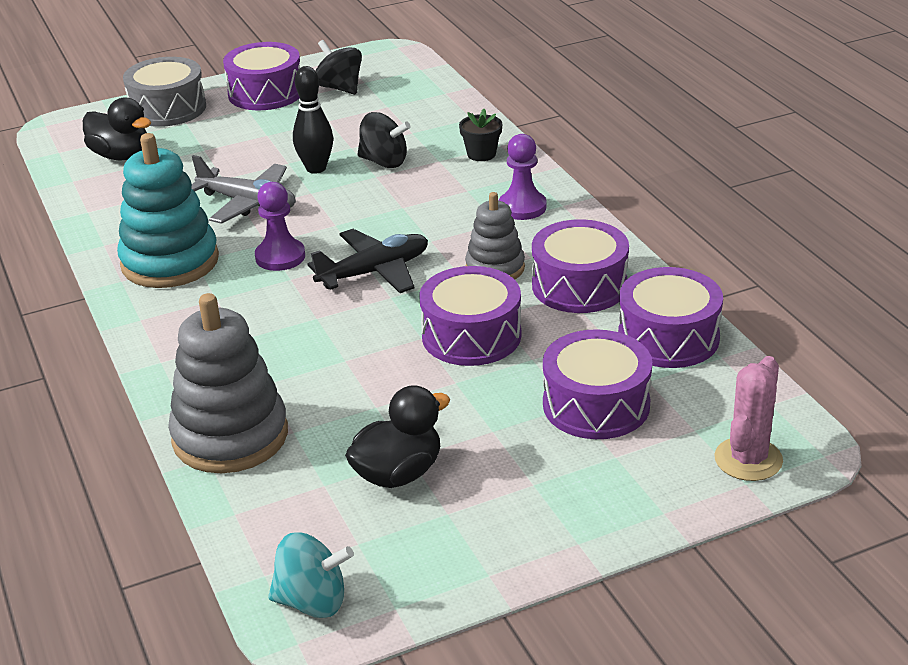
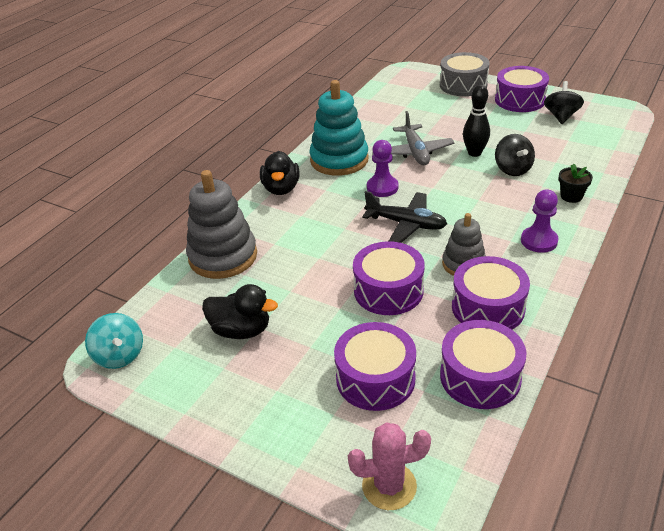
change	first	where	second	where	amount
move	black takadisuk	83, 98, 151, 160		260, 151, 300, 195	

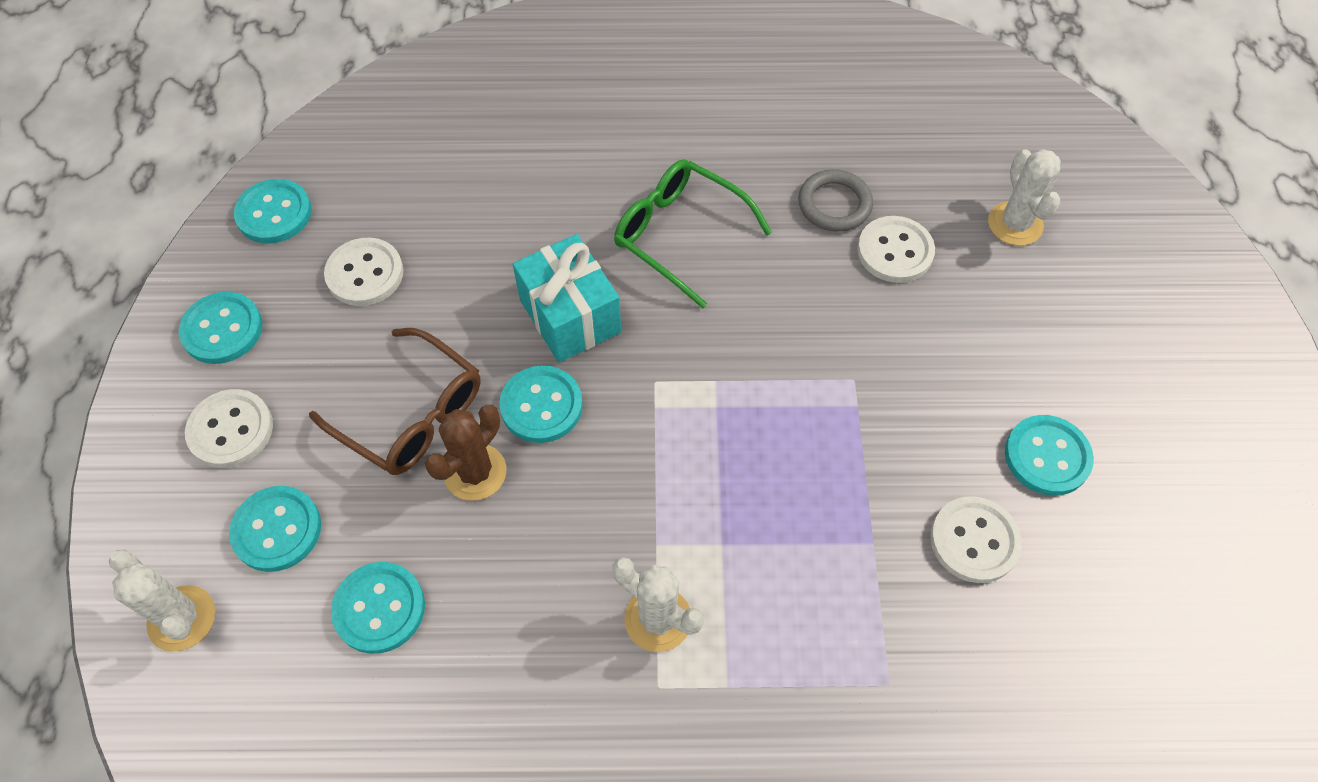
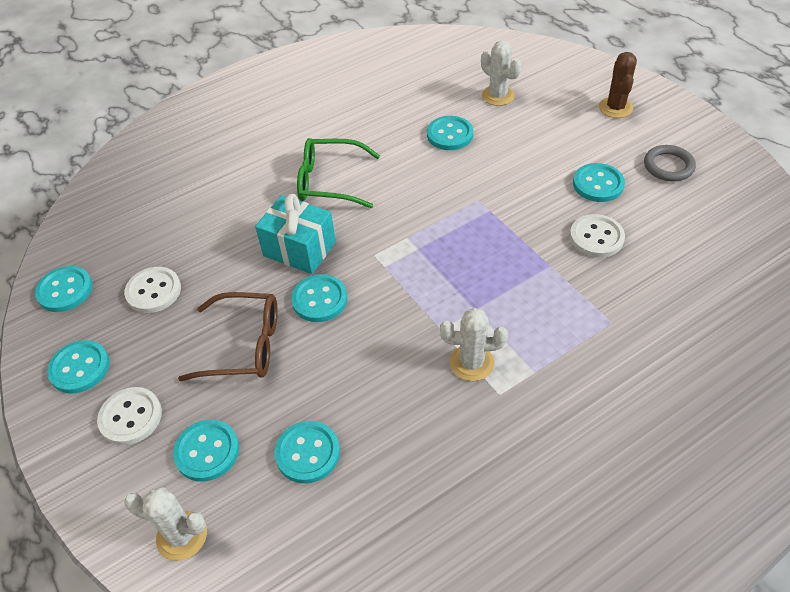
change	first	where	second	where	amount
move	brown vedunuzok	425, 405, 506, 501		599, 52, 637, 118	
move	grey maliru	798, 169, 873, 232		644, 145, 696, 181	
recolor	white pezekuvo	857, 216, 935, 283	turquoise pezekuvo	427, 116, 473, 150	

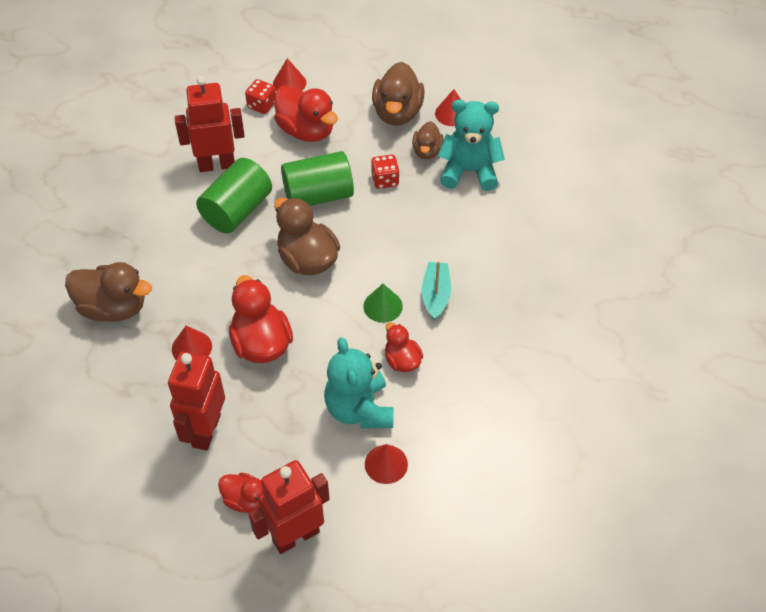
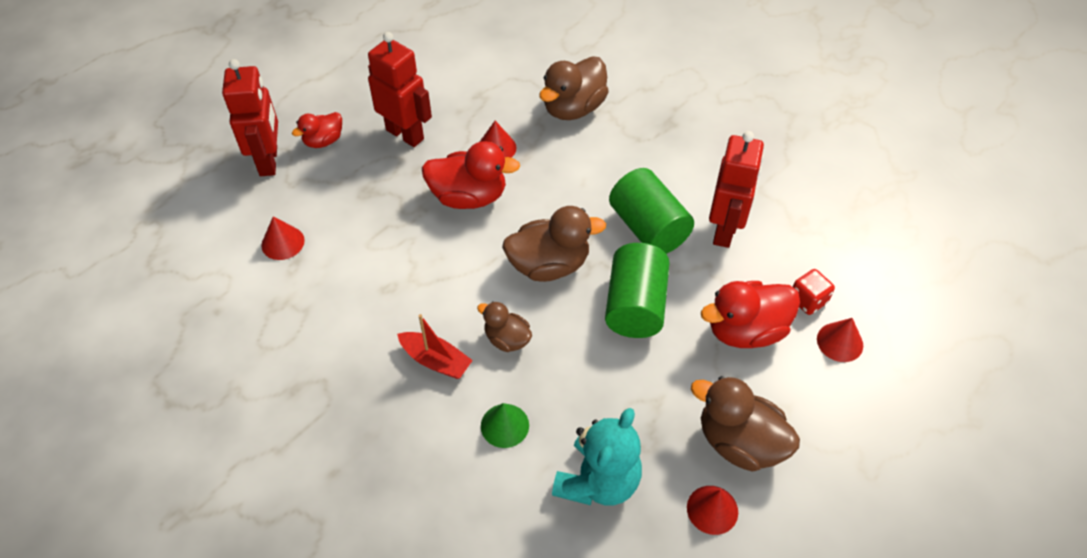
change	first	where	second	where	amount
delete	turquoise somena	324, 337, 394, 428			
move	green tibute	363, 284, 403, 323		481, 403, 529, 448	
delete	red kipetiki	371, 155, 399, 189			
delete	red takadisuk	385, 322, 423, 372			
move	brown takadisuk	412, 121, 444, 159		477, 301, 532, 352	
recolor	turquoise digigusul	422, 261, 451, 321	red digigusul	397, 314, 473, 379	

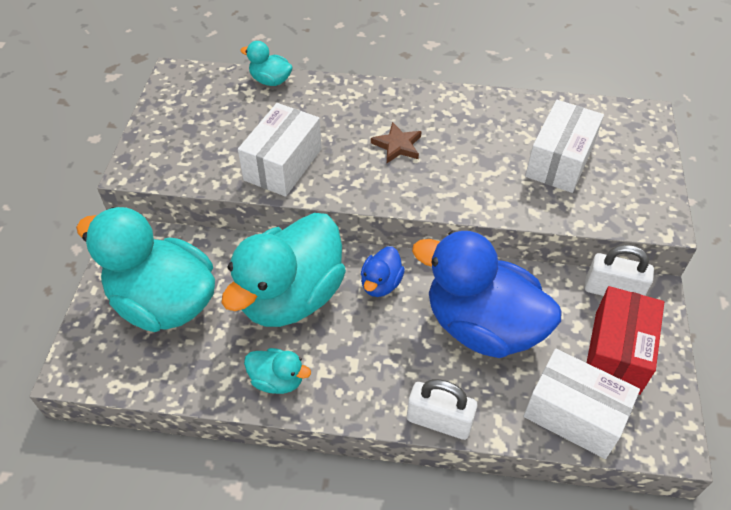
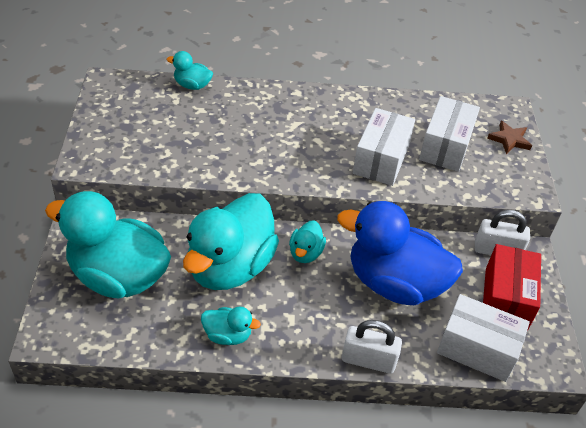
change	first	where	second	where	amount
move	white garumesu	238, 103, 322, 197		353, 108, 415, 186	
recolor	blue takadisuk	361, 246, 405, 297	turquoise takadisuk	289, 220, 326, 263	
move	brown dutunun	371, 122, 422, 163		487, 121, 532, 154	

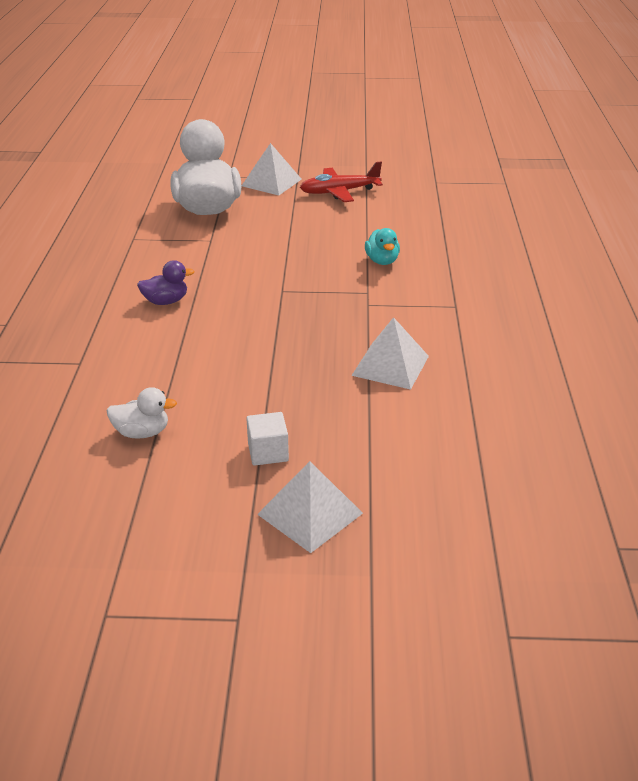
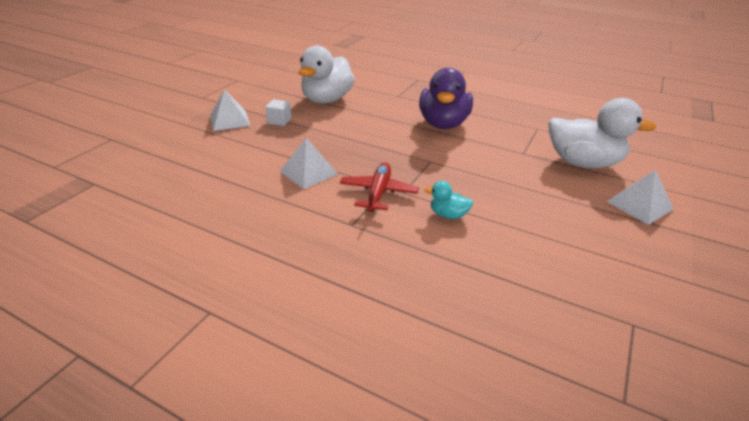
change	first	where	second	where	amount
resize	white takadisuk	107, 387, 177, 439		299, 45, 355, 104	x2.24
resize	purple takadisuk	137, 260, 195, 305		419, 68, 473, 129	x2.24
move	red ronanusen	300, 162, 383, 202		340, 162, 419, 212	

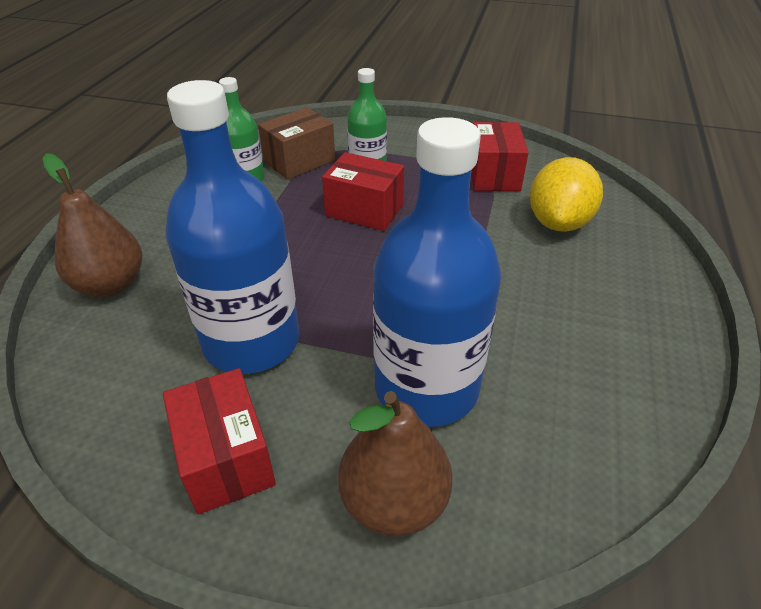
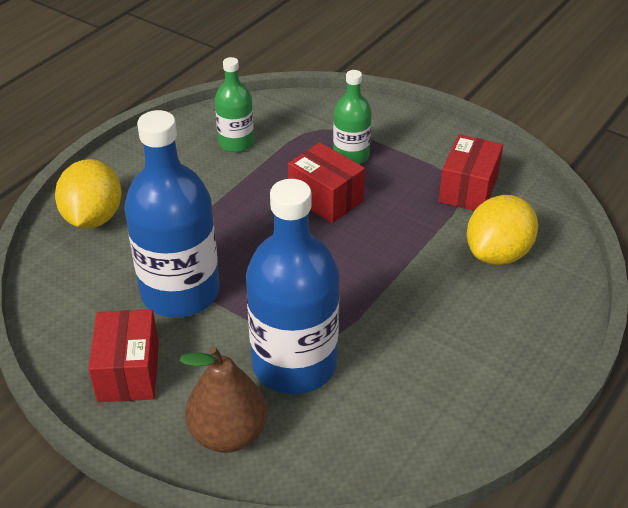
change	first	where	second	where	amount
replace	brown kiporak	43, 153, 142, 297	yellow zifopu	55, 159, 122, 229	
delete	brown garumesu	258, 107, 335, 180			

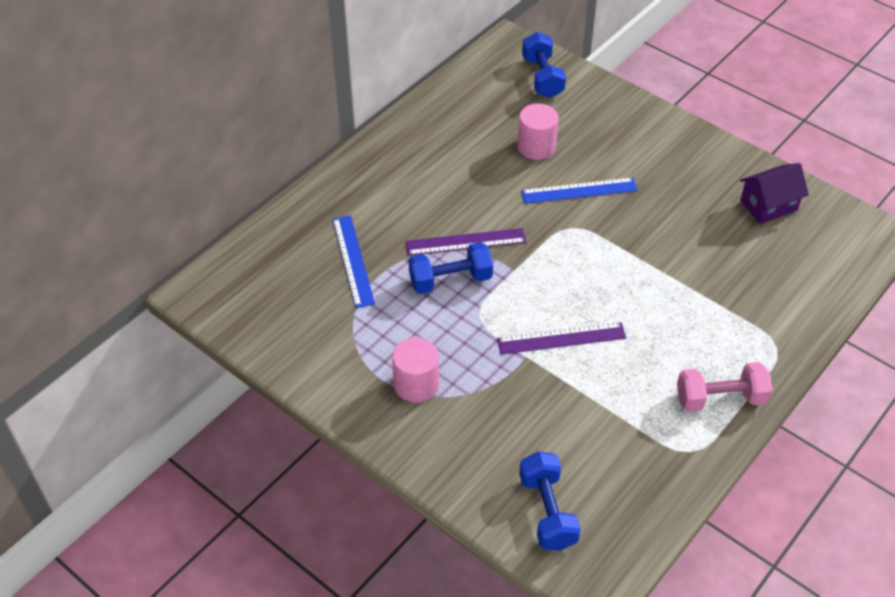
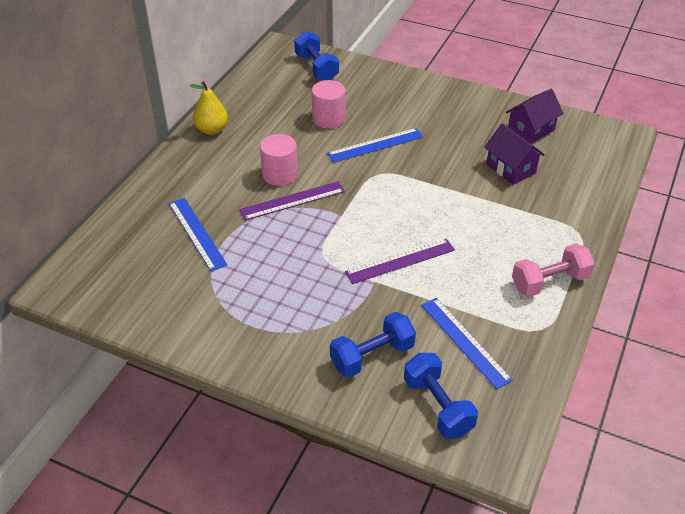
change	first	where	second	where	amount
move	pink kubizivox	392, 338, 439, 403		260, 134, 298, 186	
move	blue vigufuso	408, 242, 493, 294		330, 312, 416, 378	
insert			yellow kiporak	189, 81, 228, 135	
insert			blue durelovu	421, 298, 513, 389	
insert			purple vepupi	484, 123, 545, 185	

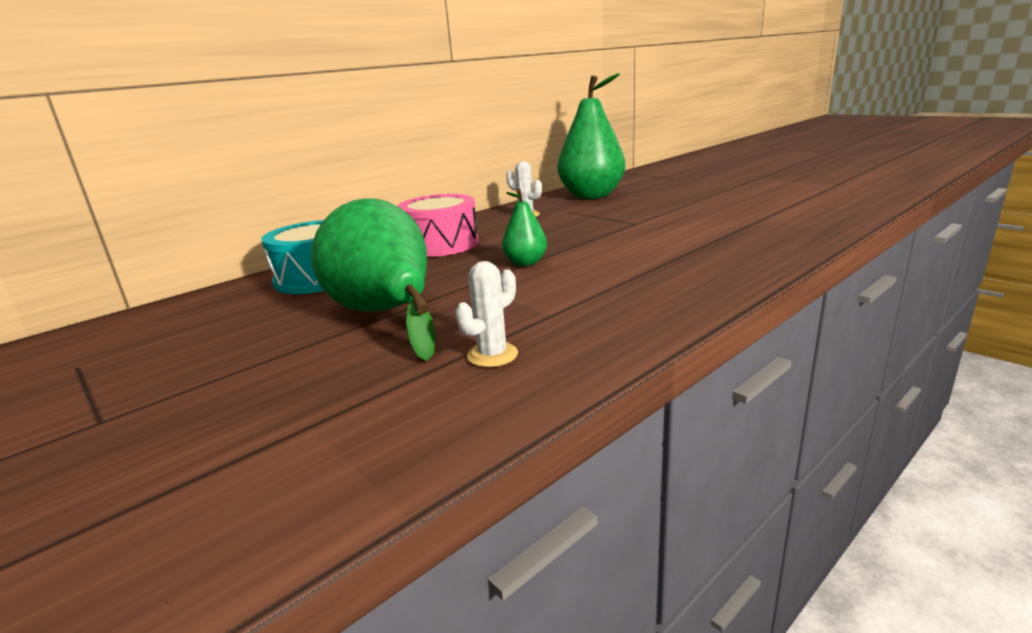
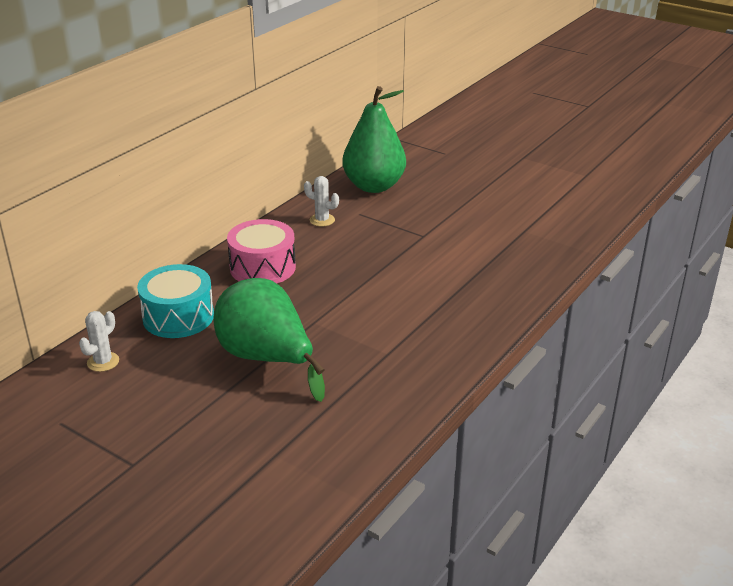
change	first	where	second	where	amount
move	white vedunuzok	456, 261, 518, 367		79, 311, 119, 372	
delete	green kiporak	502, 188, 547, 266			

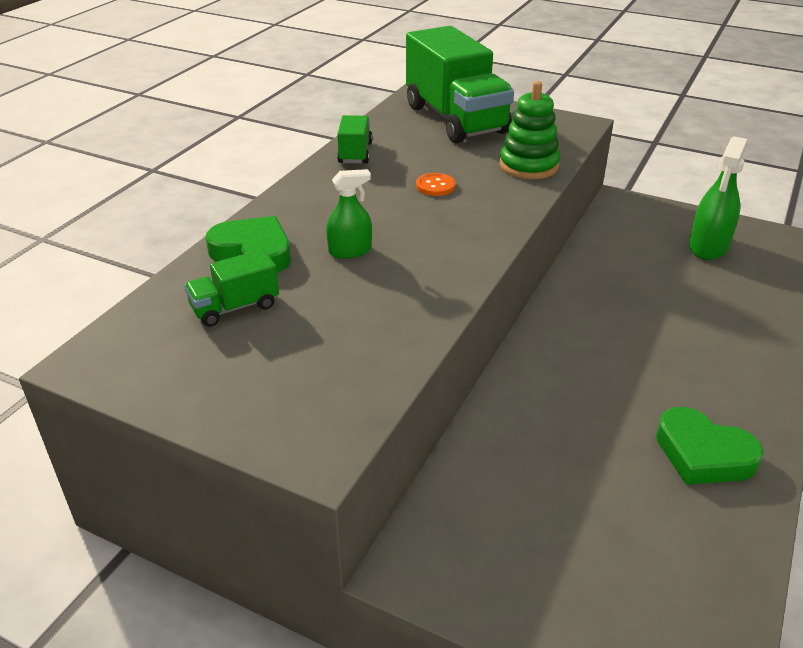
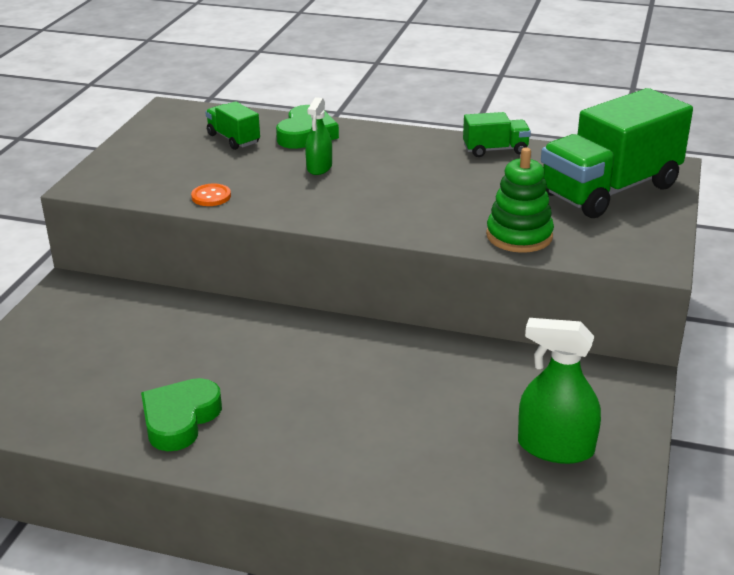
change	first	where	second	where	amount
rotate	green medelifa	326, 169, 372, 259		305, 97, 332, 175	45 degrees clockwise
move	orange pezekuvo	416, 173, 455, 196		191, 184, 231, 206	

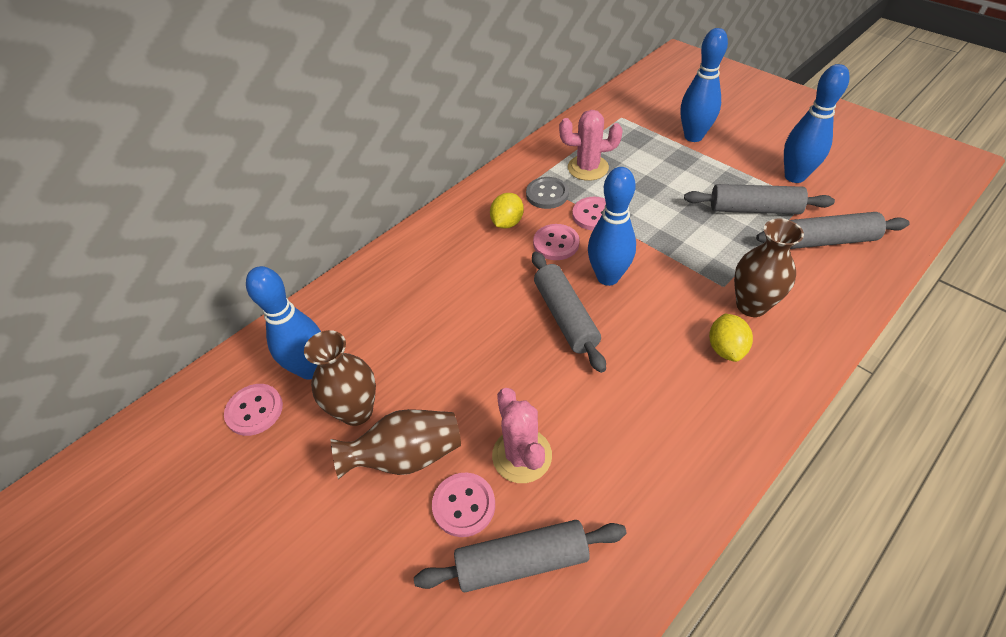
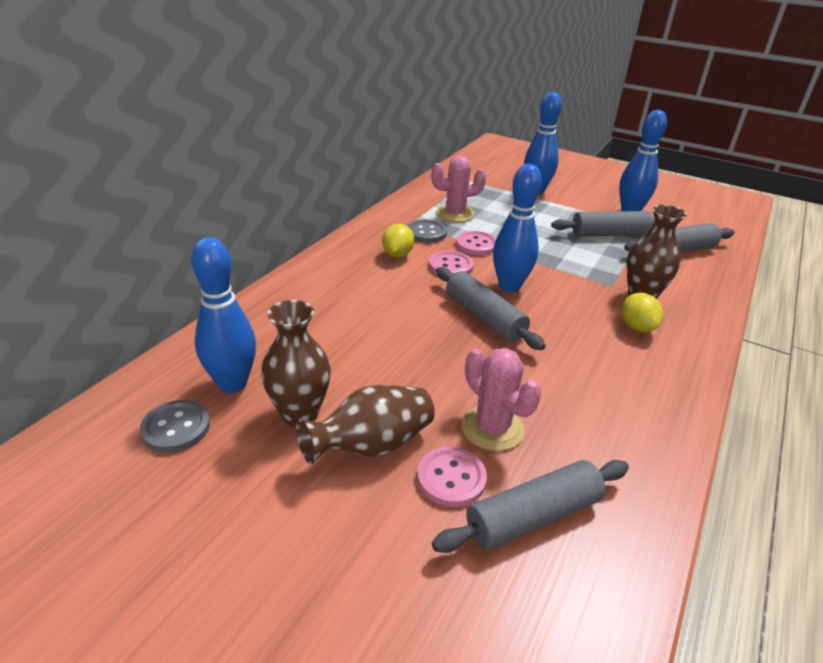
change	first	where	second	where	amount
recolor	pink pezekuvo	224, 384, 283, 436	grey pezekuvo	140, 400, 210, 453	

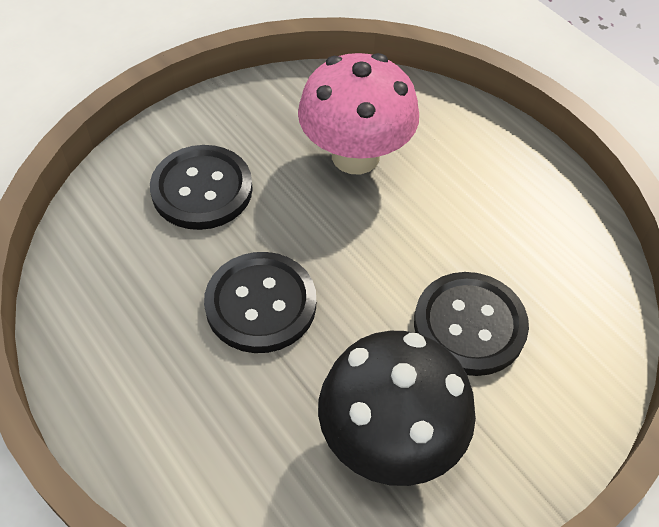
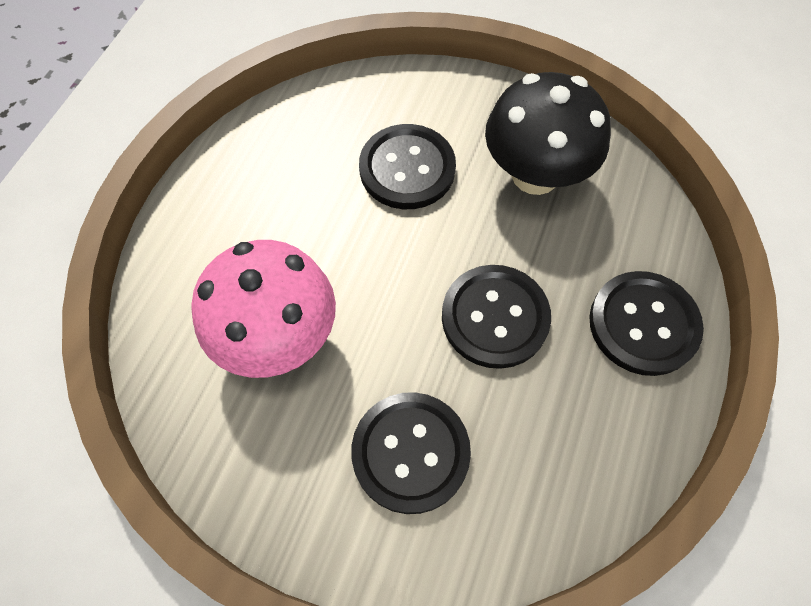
change	first	where	second	where	amount
insert			black pezekuvo	589, 271, 704, 376	

